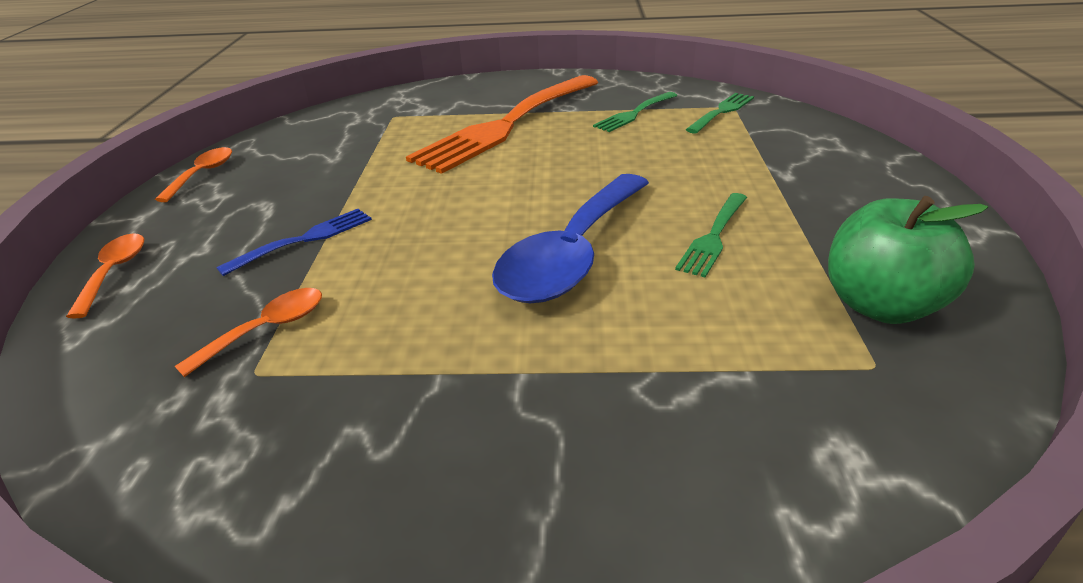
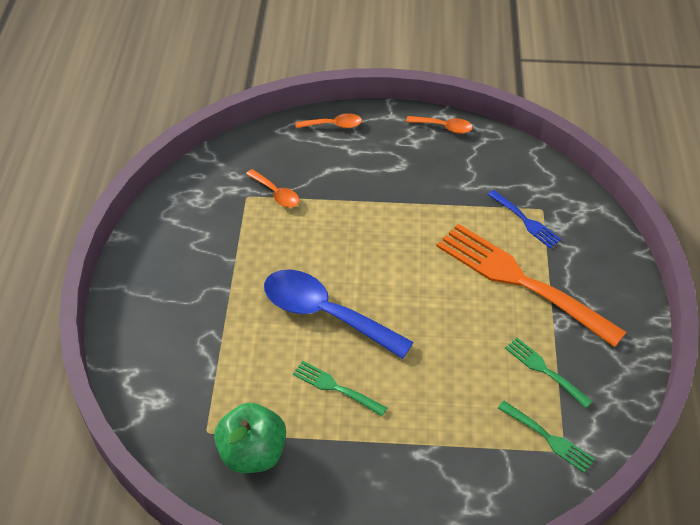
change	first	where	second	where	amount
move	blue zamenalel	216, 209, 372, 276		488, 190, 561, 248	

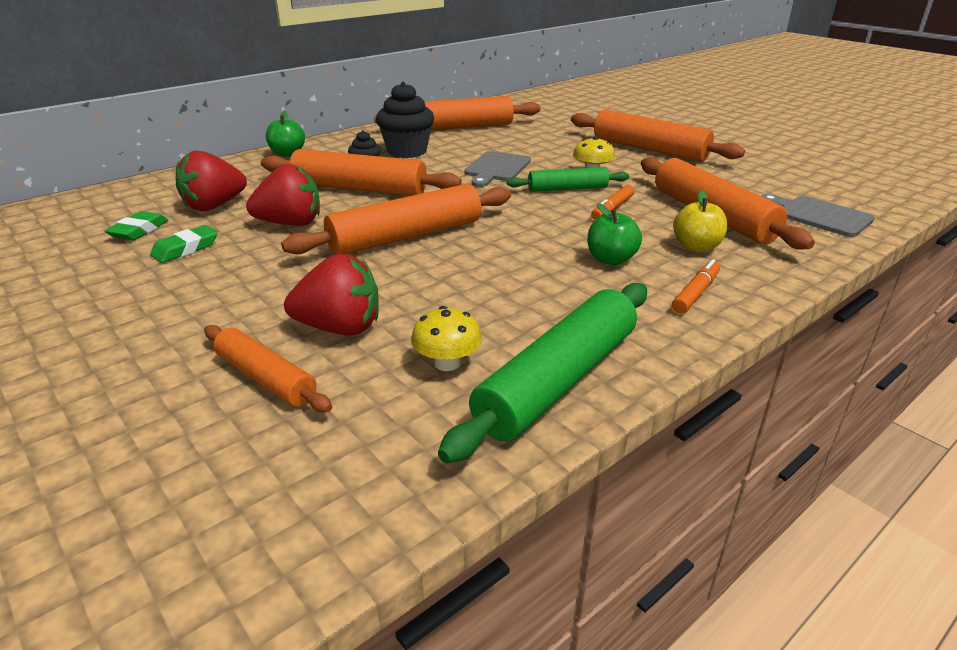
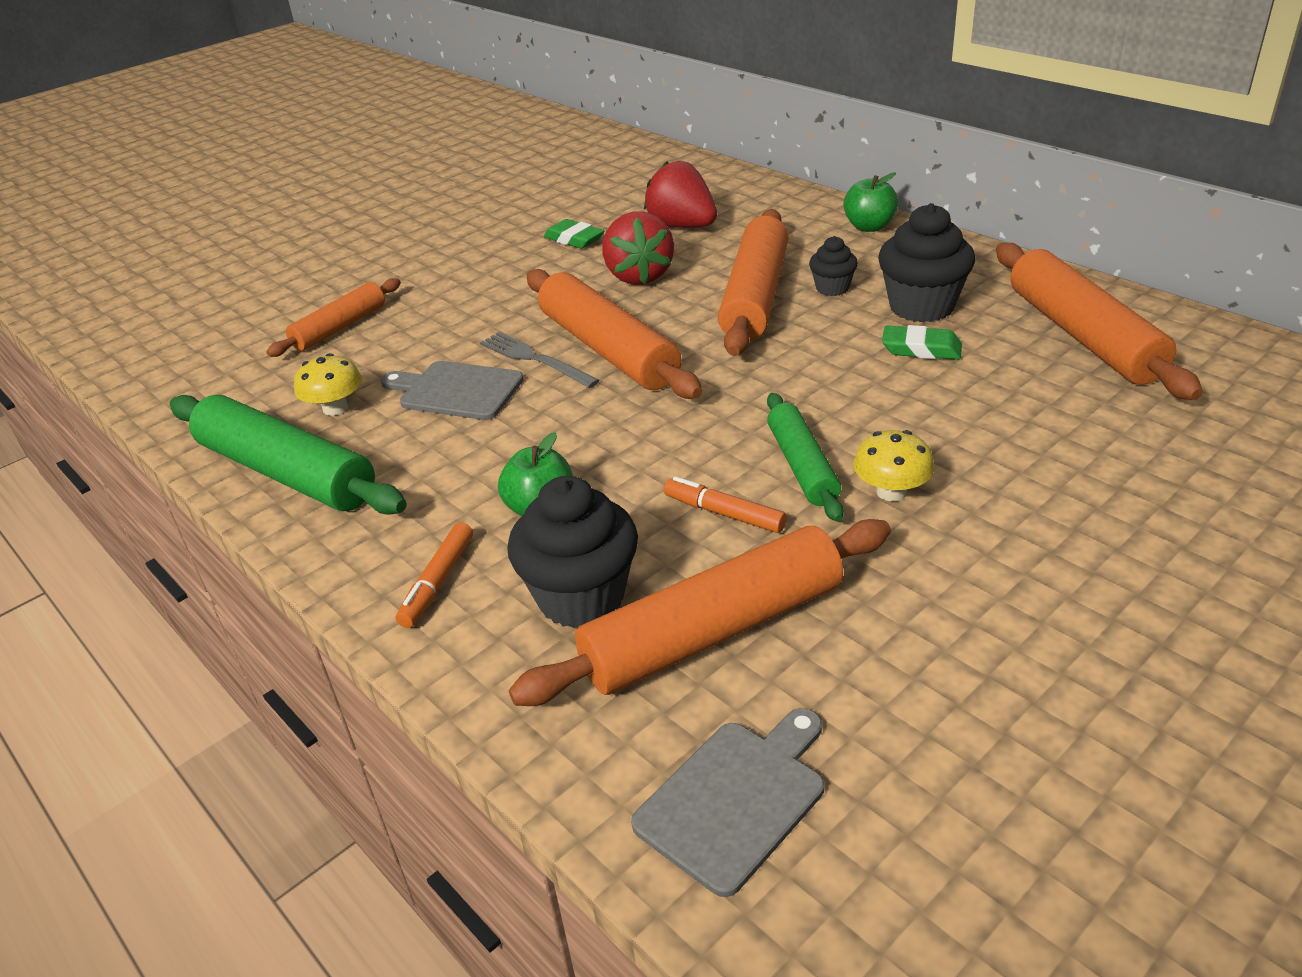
change	first	where	second	where	amount
move	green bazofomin	105, 211, 168, 240		882, 325, 962, 360	
delete	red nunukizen	284, 254, 379, 336			
move	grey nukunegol	464, 151, 531, 187		381, 361, 524, 420	
delete	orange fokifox	571, 110, 745, 162			
rotate	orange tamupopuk	672, 259, 720, 314		396, 523, 473, 628	75 degrees clockwise
replace	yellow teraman	673, 190, 728, 252	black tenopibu	507, 476, 638, 628	
insert			grey zamenalel	480, 332, 600, 388	

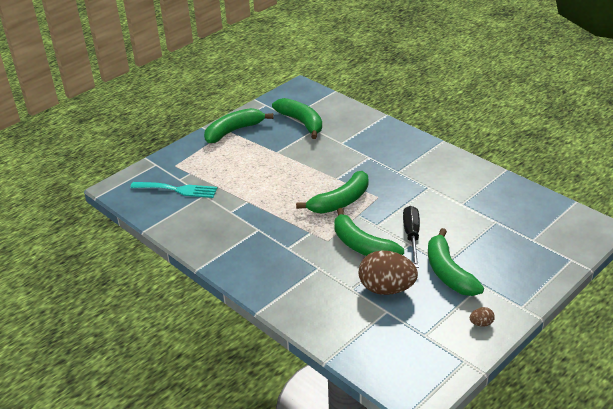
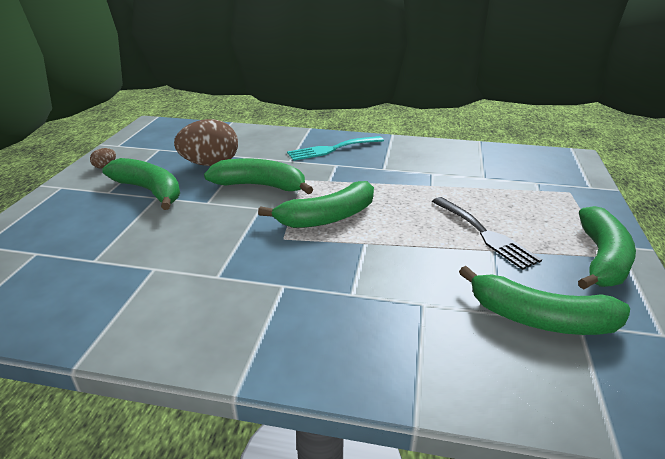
change	first	where	second	where	amount
move	turquoise zamenalel	130, 182, 217, 198		287, 136, 384, 161	
rotate	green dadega	296, 171, 368, 214		258, 181, 374, 228	135 degrees counterclockwise
delete	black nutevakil	403, 206, 420, 268			
insert			black zamenalel	432, 197, 542, 270	

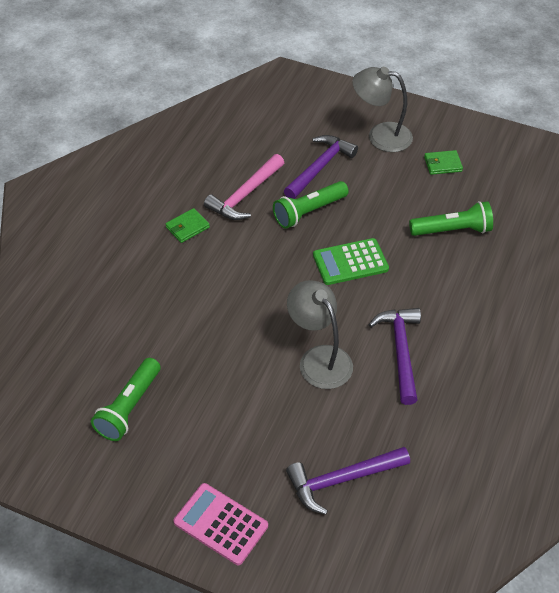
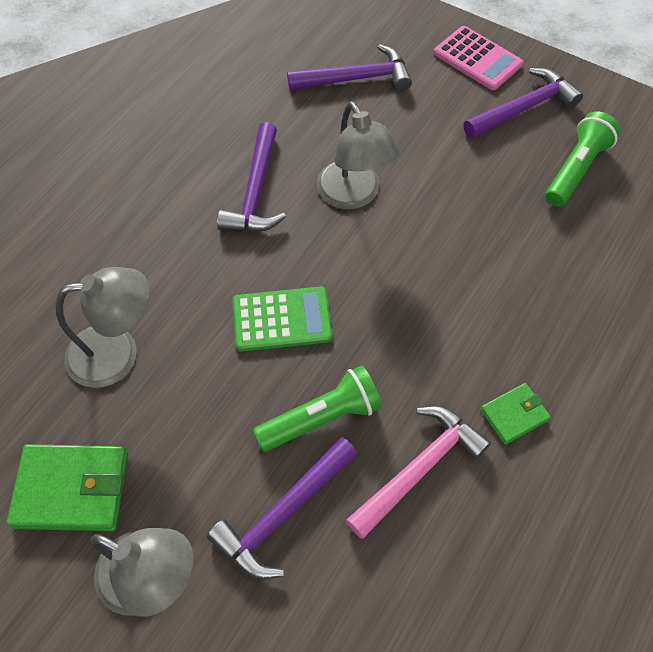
change	first	where	second	where	amount
replace	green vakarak	409, 201, 493, 236	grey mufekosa	56, 267, 150, 388	
resize	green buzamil	424, 150, 463, 175		7, 444, 128, 531	x1.79
insert			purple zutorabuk	464, 68, 583, 138	

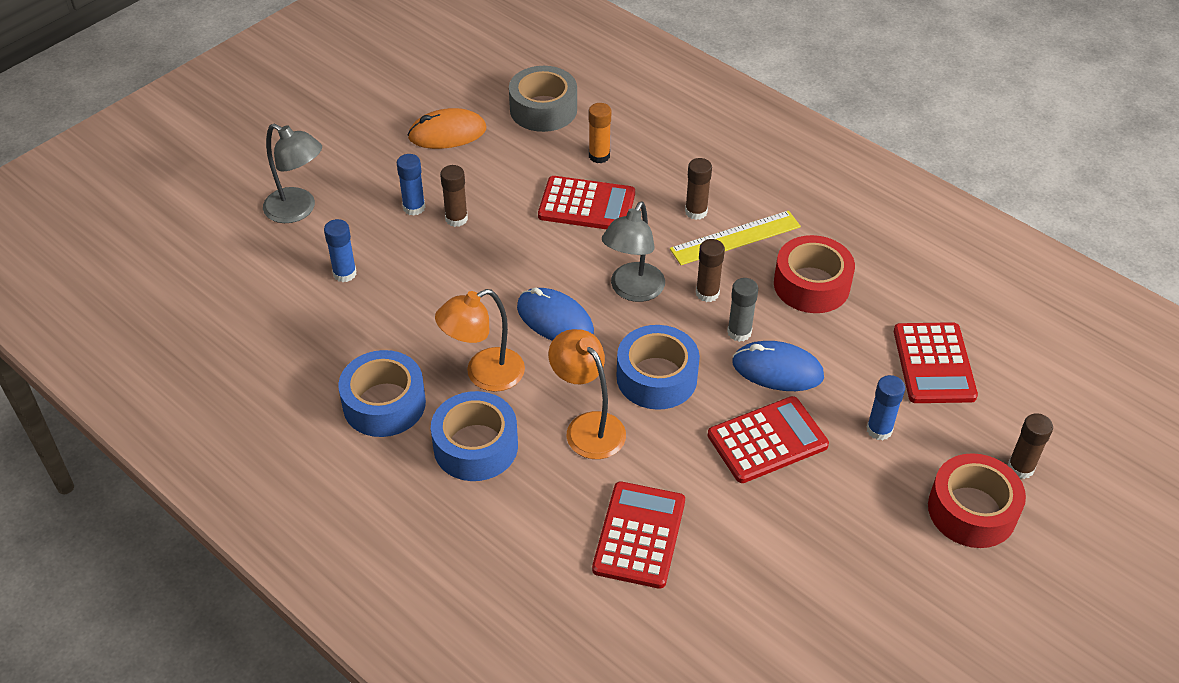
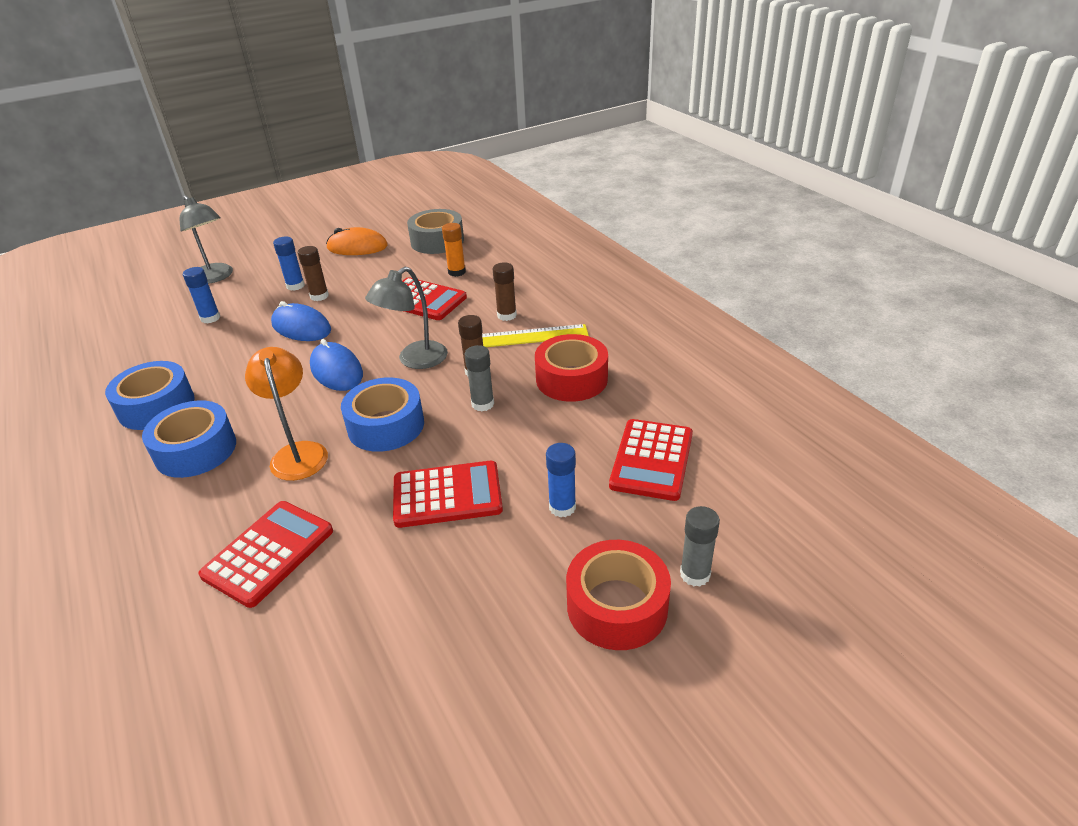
change	first	where	second	where	amount
delete	orange mufekosa	435, 289, 525, 392			
move	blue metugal	732, 341, 824, 391		271, 301, 331, 341	
recolor	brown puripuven	1007, 413, 1053, 479	grey puripuven	680, 506, 720, 587	

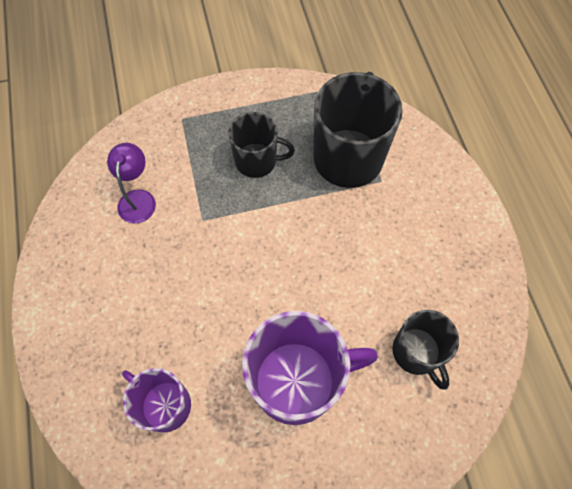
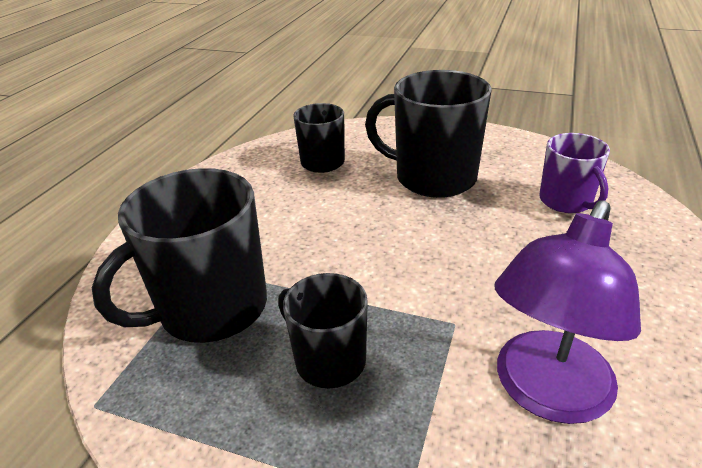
change	first	where	second	where	amount
resize	purple mufekosa	107, 143, 156, 224		494, 200, 641, 424	x1.75
recolor	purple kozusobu	242, 311, 378, 425	black kozusobu	365, 70, 492, 198	

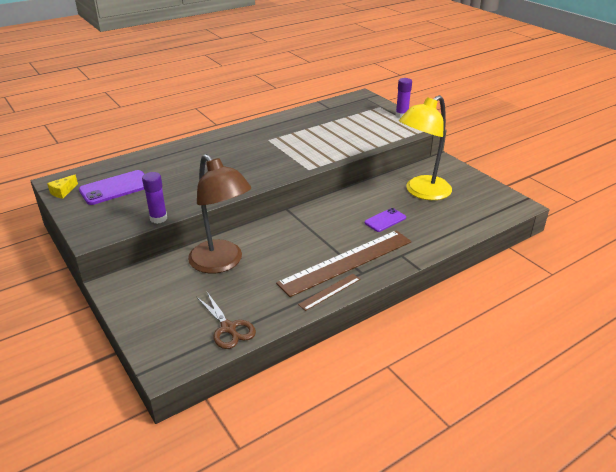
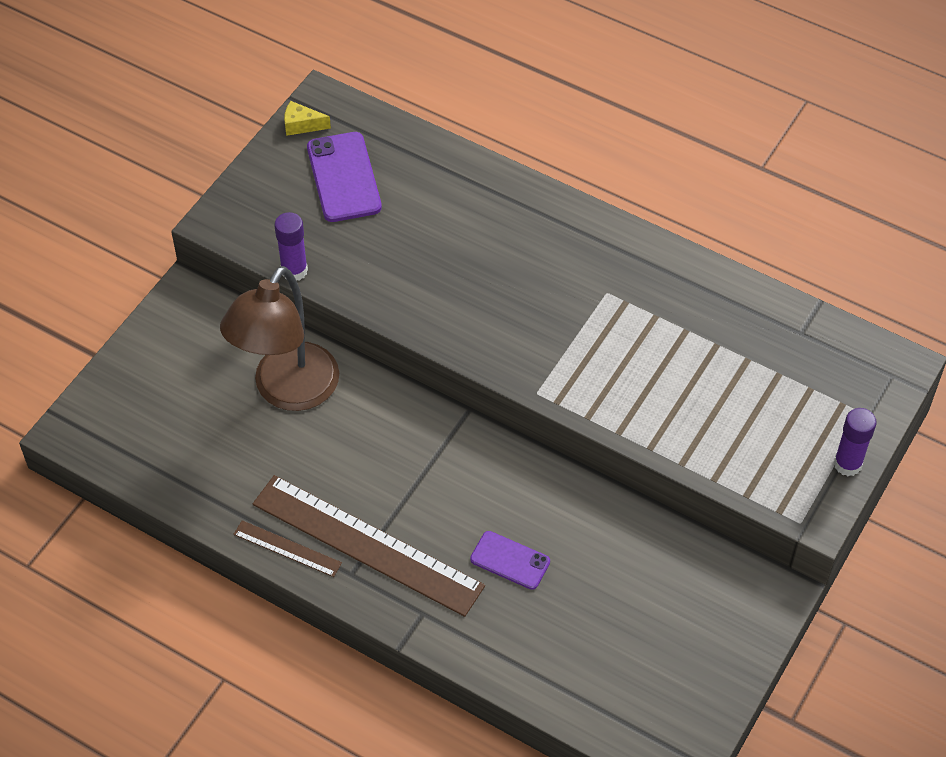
change	first	where	second	where	amount
rotate	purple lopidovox	79, 170, 144, 205		307, 132, 382, 222	45 degrees clockwise
delete	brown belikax	197, 292, 256, 349			
delete	yellow mufekosa	399, 95, 452, 200			

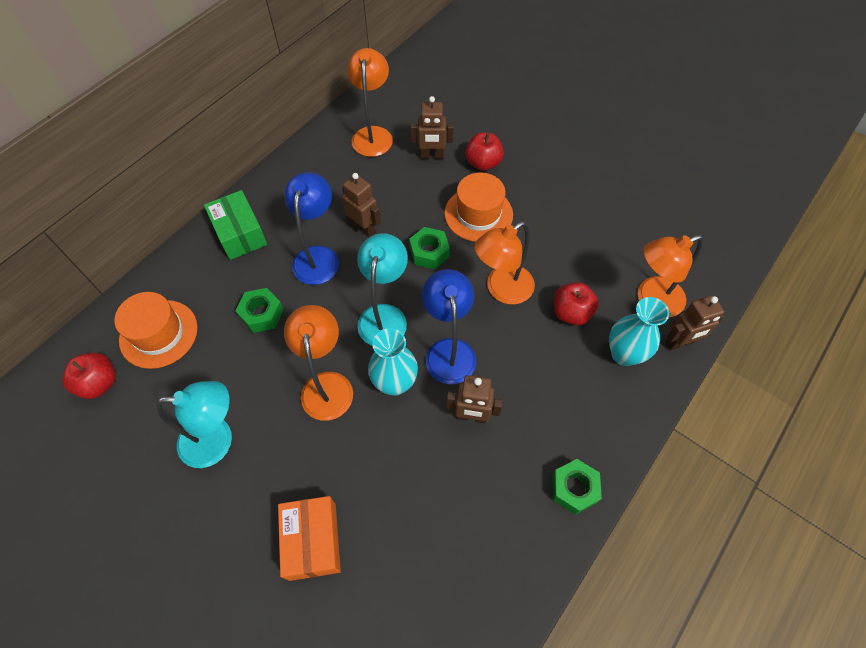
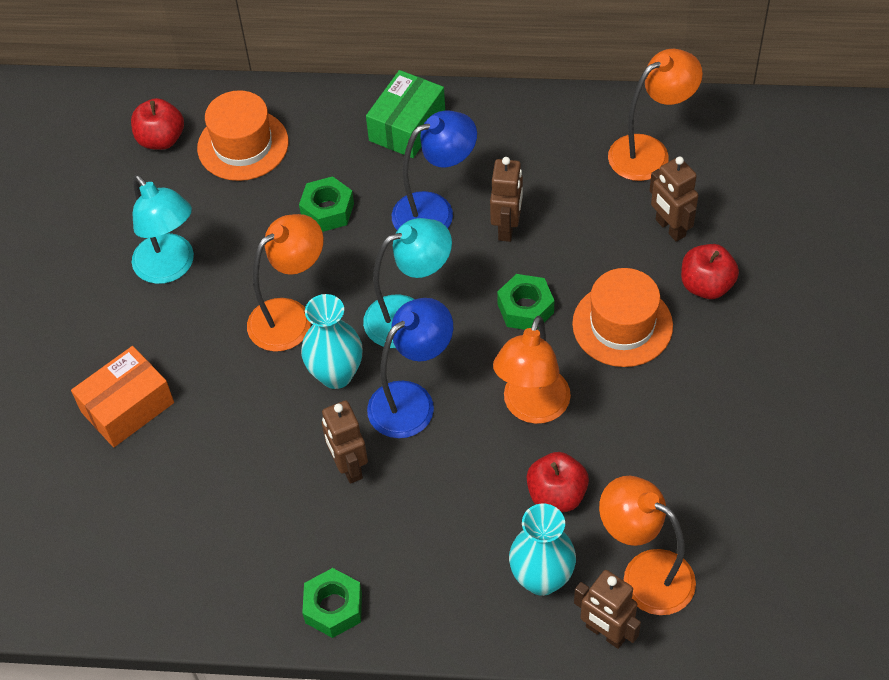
change	first	where	second	where	amount
rotate	orange mufekosa	474, 221, 535, 304		493, 316, 571, 424	90 degrees counterclockwise

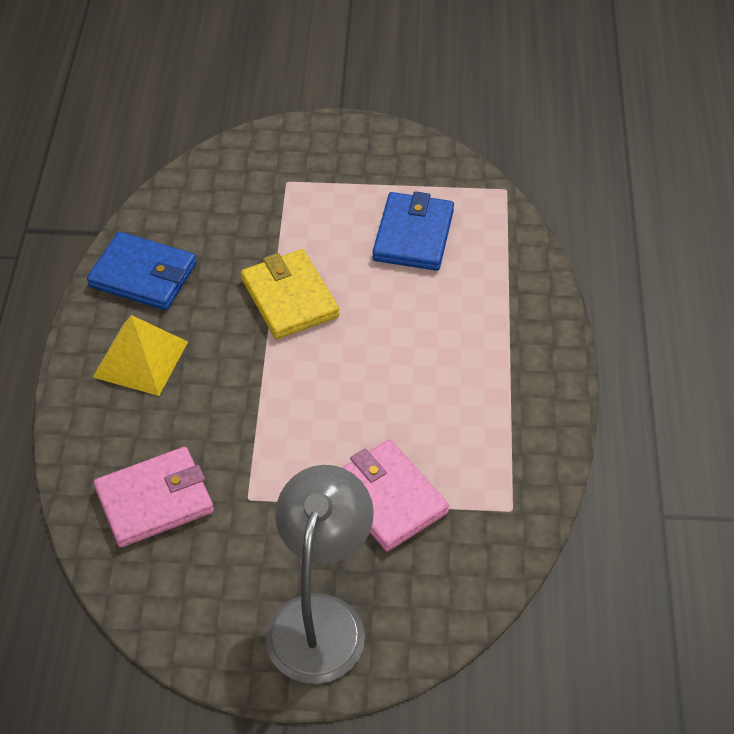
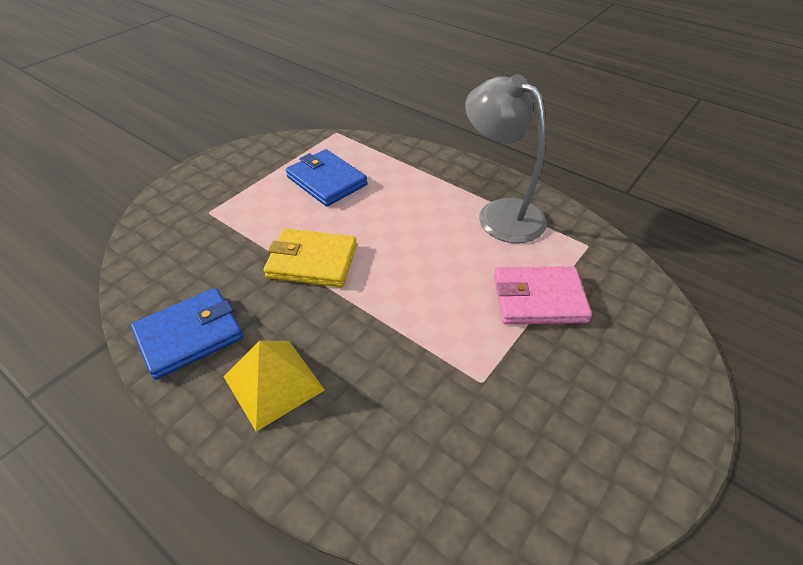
change	first	where	second	where	amount
delete	pink buzamil	93, 447, 214, 548			
move	grey mufekosa	266, 465, 374, 684		465, 74, 547, 243	

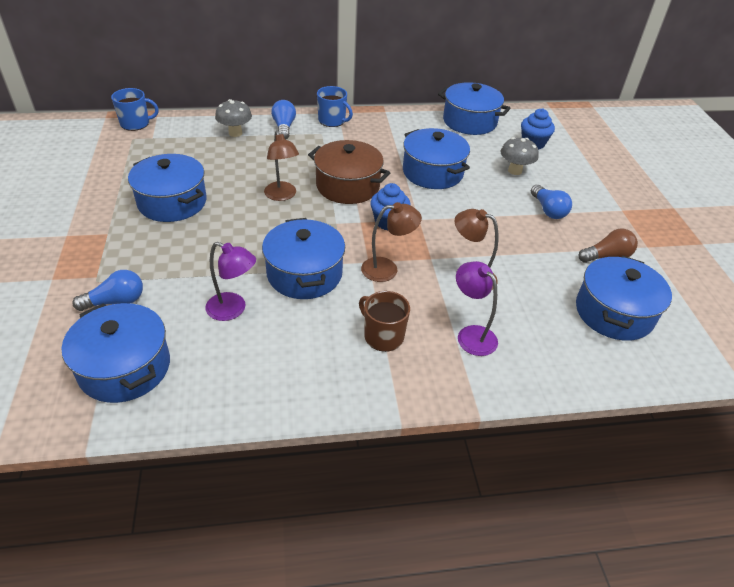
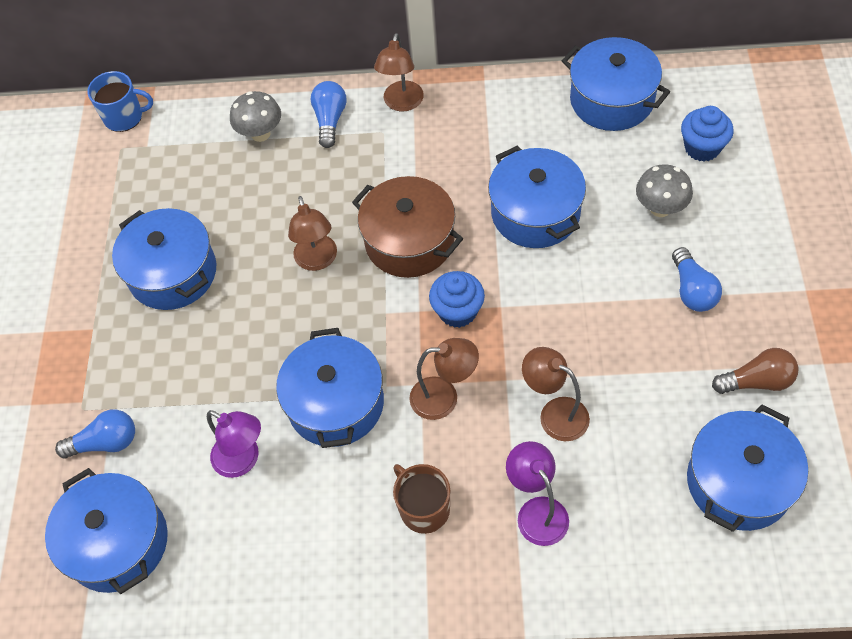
change	first	where	second	where	amount
replace	blue kozusobu	317, 86, 353, 127	brown mufekosa	374, 33, 424, 111	

